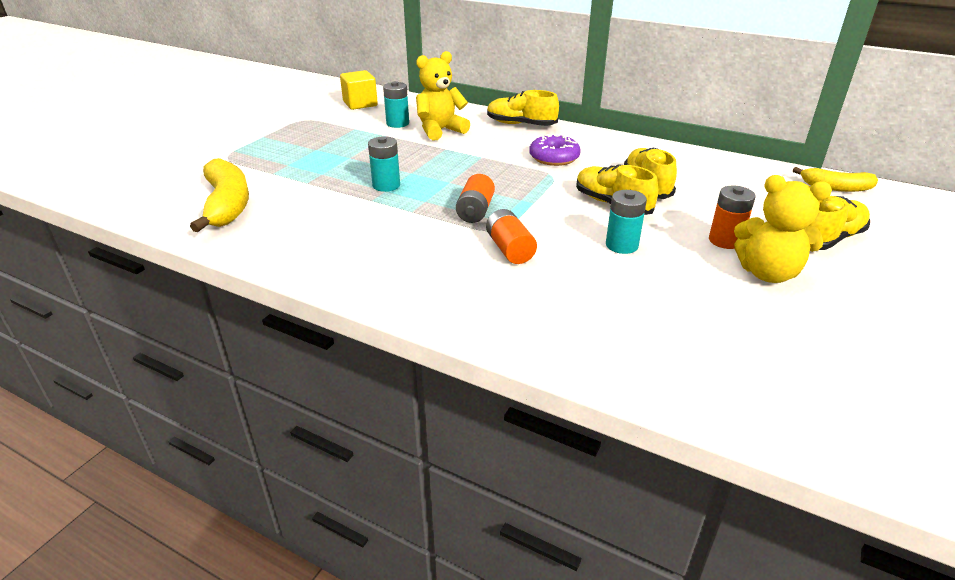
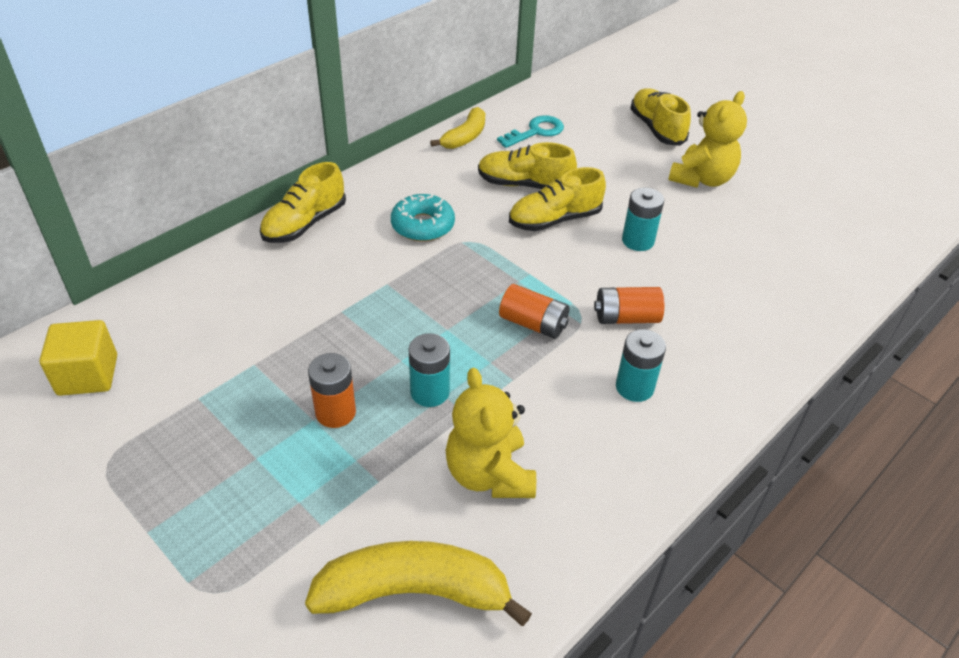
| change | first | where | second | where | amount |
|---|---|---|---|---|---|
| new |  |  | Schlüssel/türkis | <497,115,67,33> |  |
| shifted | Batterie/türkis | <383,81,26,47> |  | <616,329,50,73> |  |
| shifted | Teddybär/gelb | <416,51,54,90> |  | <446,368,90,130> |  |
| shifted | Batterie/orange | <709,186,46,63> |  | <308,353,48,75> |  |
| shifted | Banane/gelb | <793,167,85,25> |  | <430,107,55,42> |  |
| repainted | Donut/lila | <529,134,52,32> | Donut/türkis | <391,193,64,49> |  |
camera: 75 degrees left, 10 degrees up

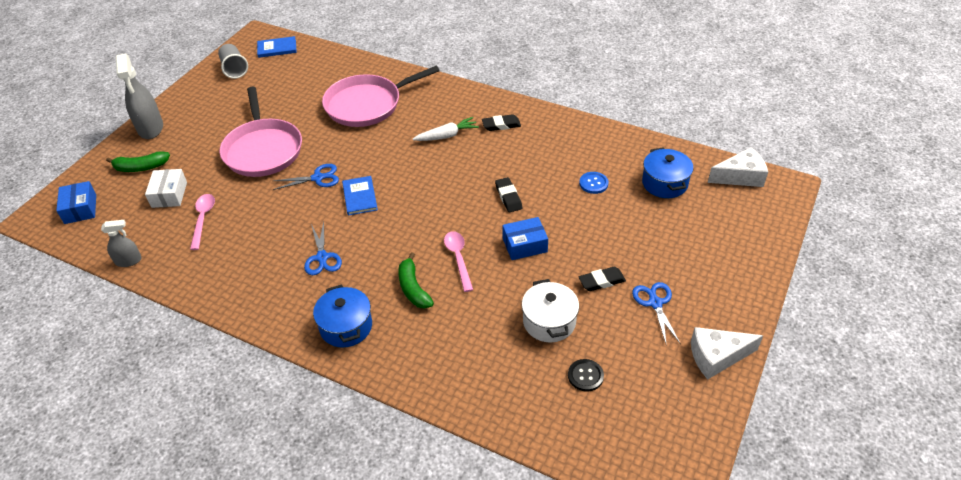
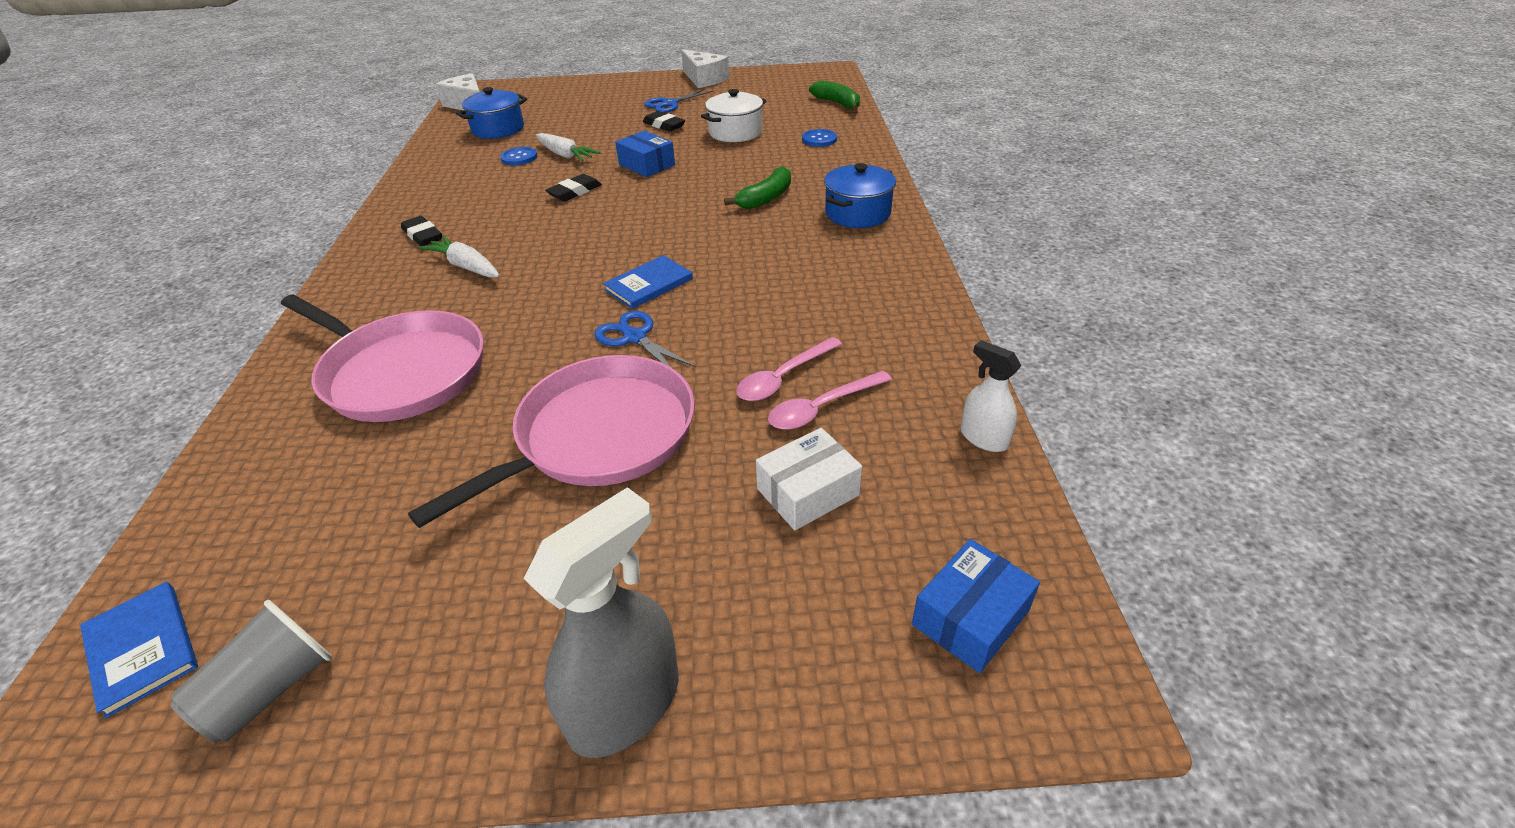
| change | first | where | second | where | amount |
|---|---|---|---|---|---|
| gone | Schere/blau | <304,222,38,53> |  |  |  |
| gone | Knopf/schwarz | <568,359,36,33> |  |  |  |
| new |  |  | Karotte/weiß | <535,133,65,28> |  |
| new |  |  | Knopf/blau | <802,129,35,18> |  |
| shifted | Banane/grün | <106,151,64,21> |  | <809,81,51,30> |  |
| shifted | Löffel/rosa | <444,231,29,61> |  | <736,337,106,64> |  |
| repainted | Sprühflasche/grau | <101,220,41,47> | Sprühflasche/weiß | <961,340,60,112> |  |
camera: 120 degrees left, 5 degrees down

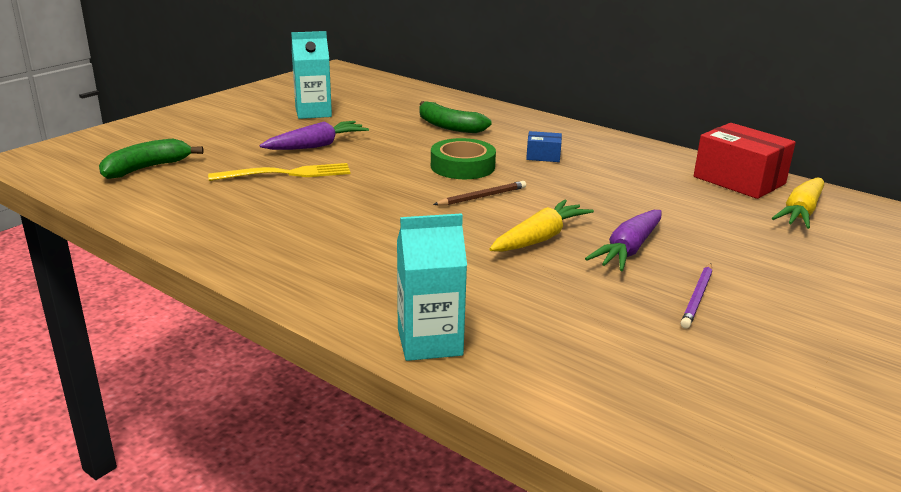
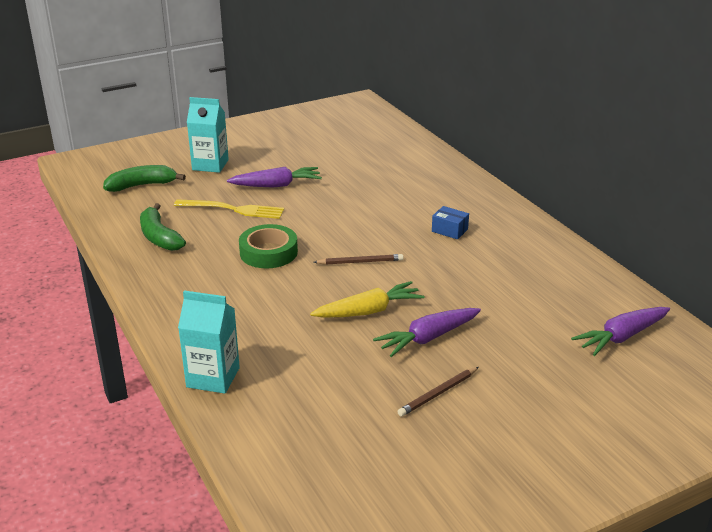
| change | first | where | second | where | amount |
|---|---|---|---|---|---|
| gone | Schachtel/rot | <694,123,102,76> |  |  |  |
| shifted | Getränkekarton/türkis | <291,31,41,88> |  | <187,97,42,76> |  |
| shifted | Banane/grün | <420,101,72,32> |  | <140,203,46,48> |  |
| shifted | Klebeband/grün | <431,138,65,41> |  | <239,224,59,44> |  |
| repainted | Bleistift/lila | <681,263,31,66> | Bleistift/braun | <397,367,82,50> |  |
| repainted | Karotte/gelb | <772,177,52,52> | Karotte/lila | <571,307,99,49> |  |
camera: 25 degrees right, 5 degrees up

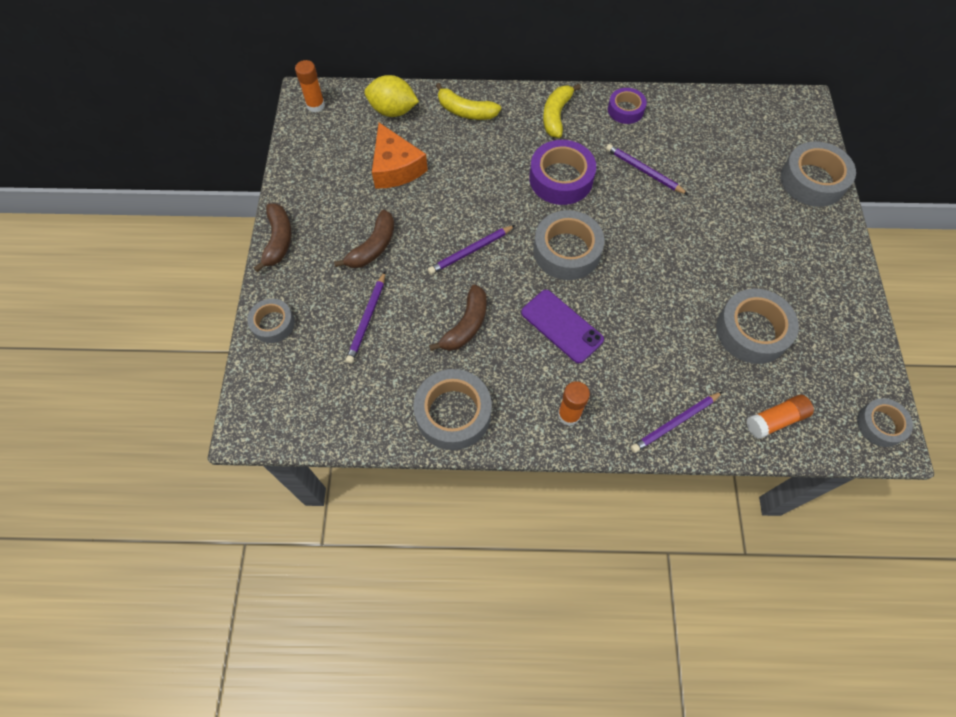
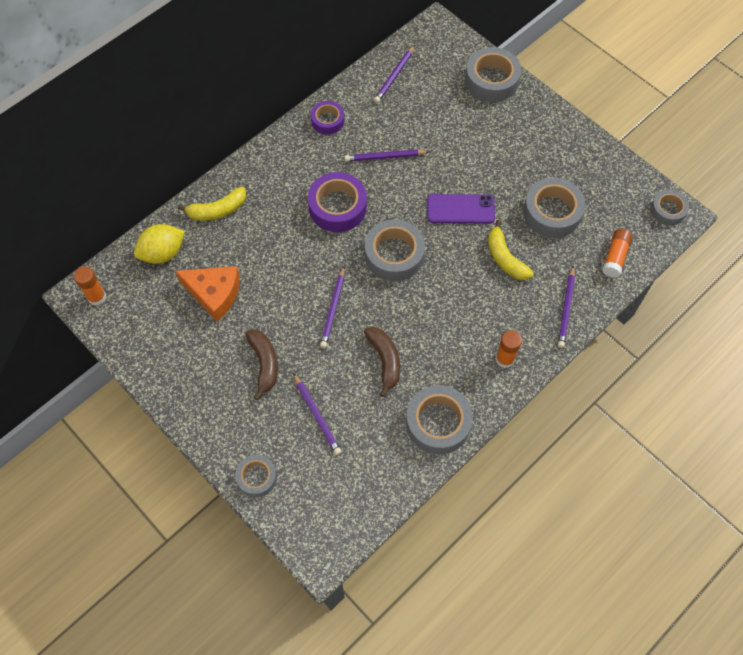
| change | first | where | second | where | amount |
|---|---|---|---|---|---|
| gone | Banane/braun | <254,203,37,69> |  |  |  |
| new |  |  | Bleistift/lila | <374,45,41,58> |  |
| shifted | Handy/lila | <521,290,83,73> |  | <427,194,68,30> |  |
| shifted | Banane/gelb | <543,84,38,54> |  | <488,220,46,60> |  |
camera: 45 degrees left, 0 degrees up

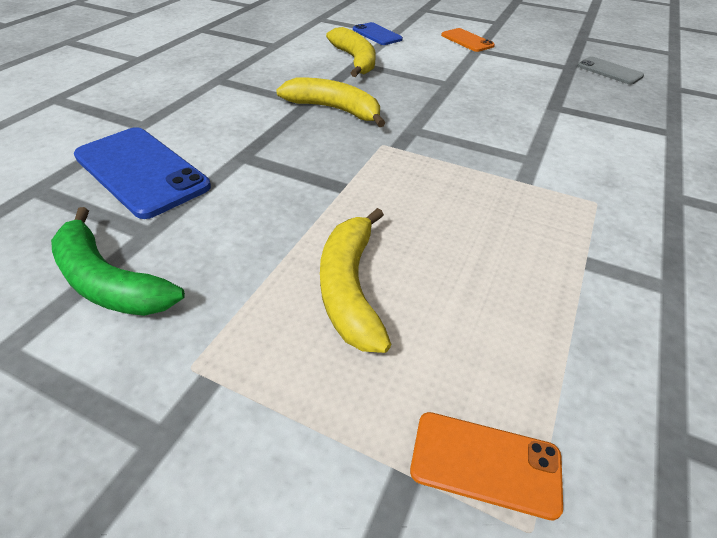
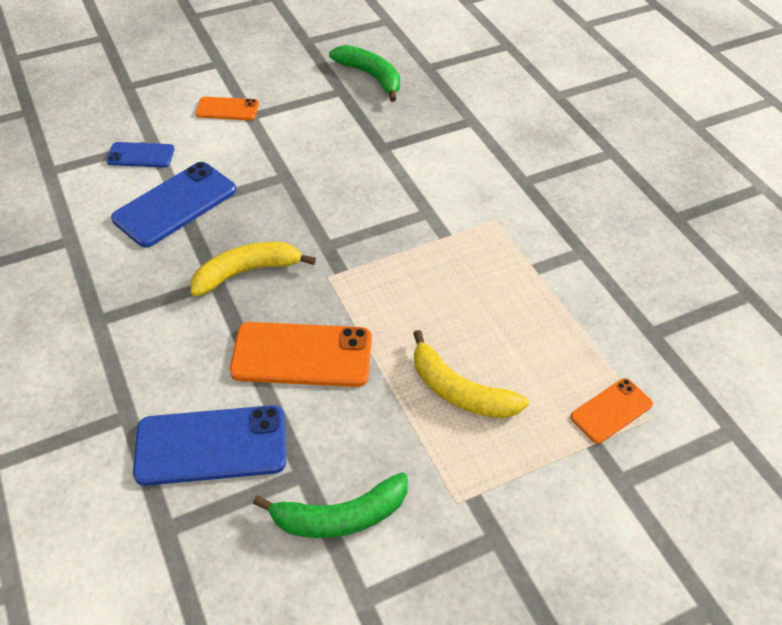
| change | first | where | second | where | amount |
|---|---|---|---|---|---|
| new |  |  | Handy/orange | <230,322,142,65> |  |
| swapped | Banane/gelb | <326,27,50,50> | Handy/blau | <111,162,125,85> |  |
| swapped | Handy/grau | <577,56,67,28> | Banane/grün | <329,45,71,57> |  |
camera: 50 degrees left, 5 degrees up

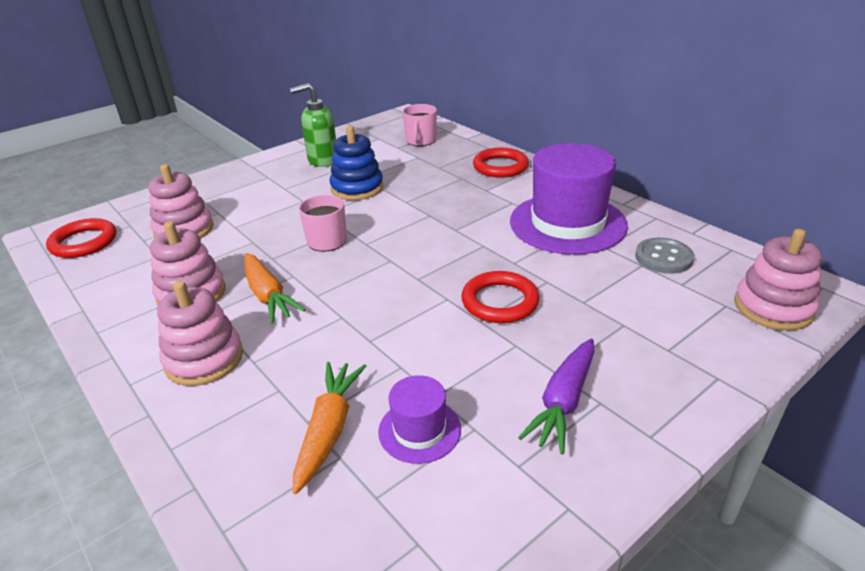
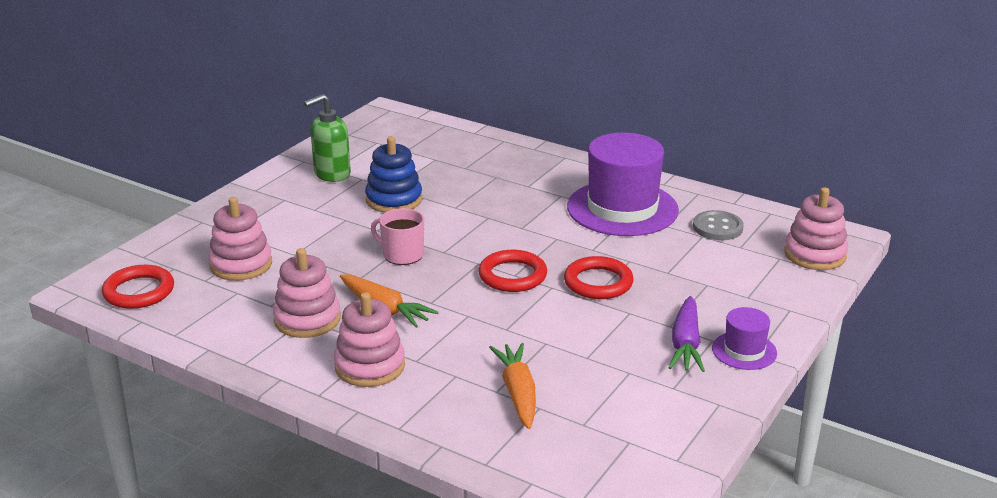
| change | first | where | second | where | amount |
|---|---|---|---|---|---|
| gone | Tasse/rosa | <403,104,34,42> |  |  |  |
| shifted | Hut/lila | <378,375,83,89> |  | <712,307,65,63> |  |
| shifted | Ring/rot | <473,148,56,30> |  | <479,250,68,42> |  |
camera: 20 degrees left, 5 degrees down

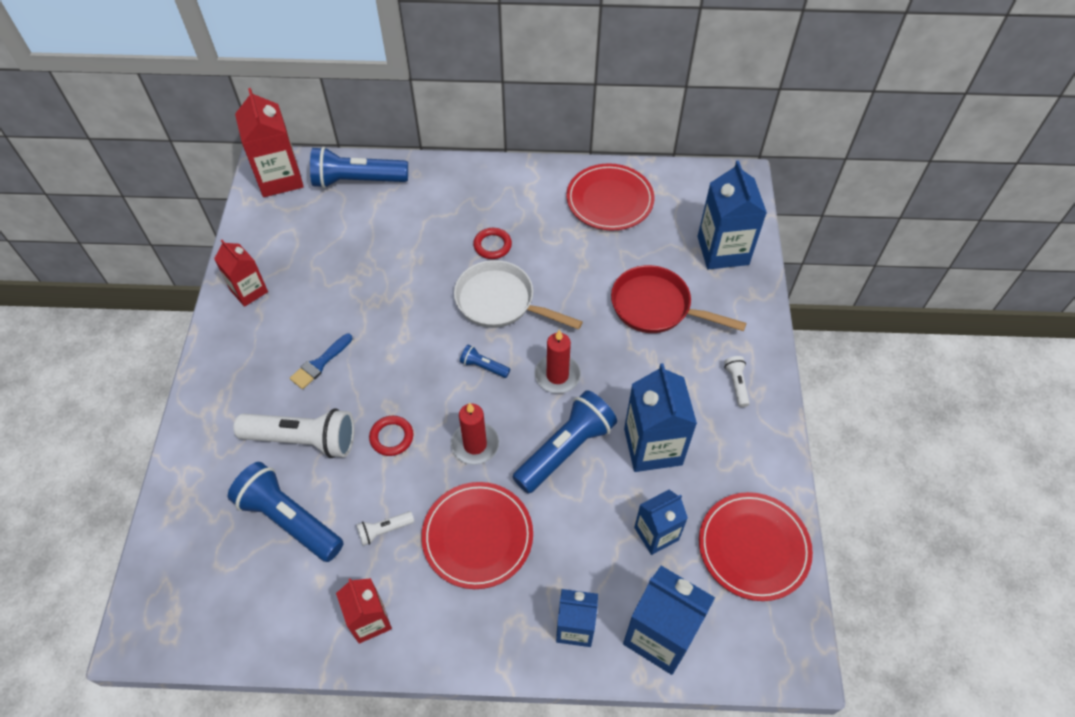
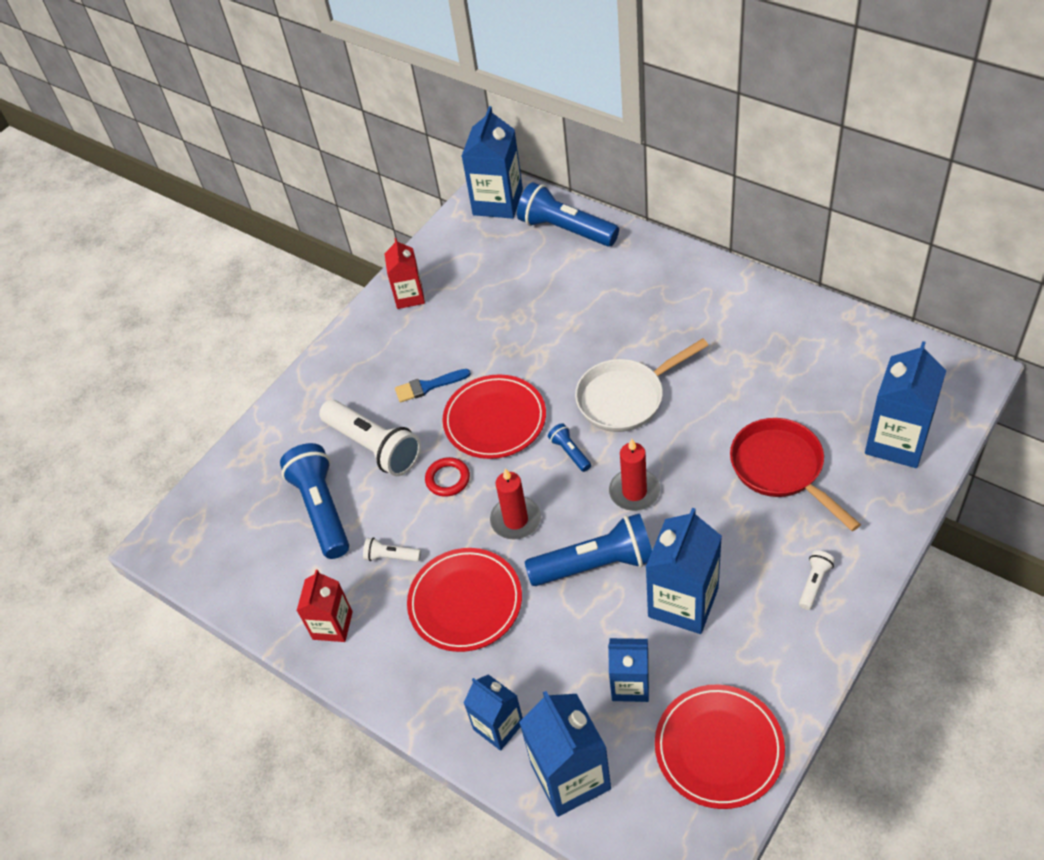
| change | first | where | second | where | amount |
|---|---|---|---|---|---|
| gone | Ring/rot | <473,228,39,31> |  |  |  |
| shifted | Teller/rot | <566,163,88,68> |  | <443,374,103,85> |  |
| repainted | Getränkekarton/rot | <235,88,69,109> | Getränkekarton/blau | <462,106,61,113> |  |
| rotated | Pfanne/weiß | <454,260,129,70> |  | <575,338,134,94> | 90 degrees counterclockwise |
camera: 40 degrees right, 5 degrees down

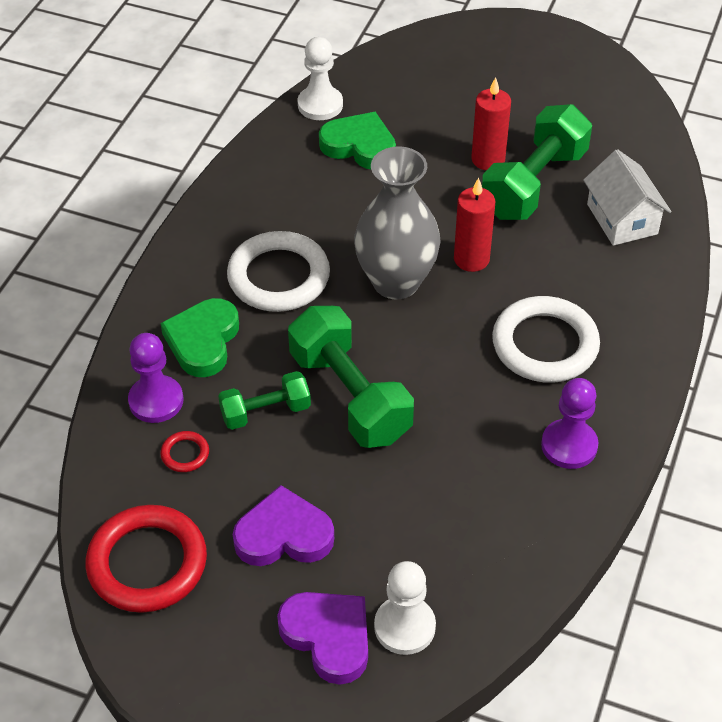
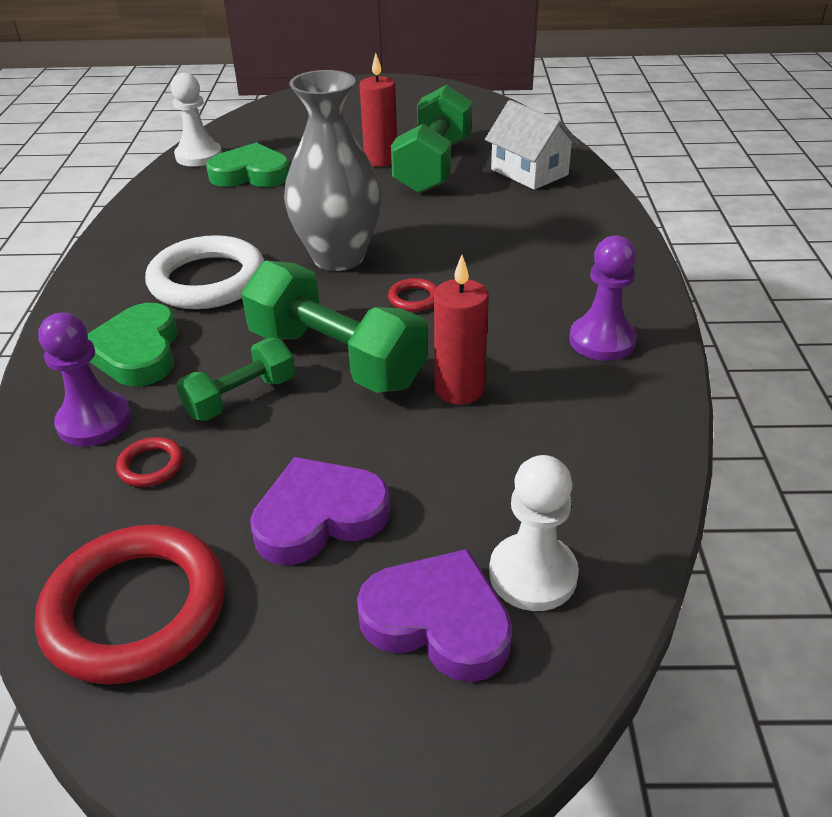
| change | first | where | second | where | amount |
|---|---|---|---|---|---|
| gone | Ring/weiß | <492,296,108,87> |  |  |  |
| new |  |  | Ring/rot | <388,278,49,34> |  |
| shifted | Kerze/rot | <454,178,41,94> |  | <434,255,55,150> |  |
camera: 20 degrees left, 10 degrees down

